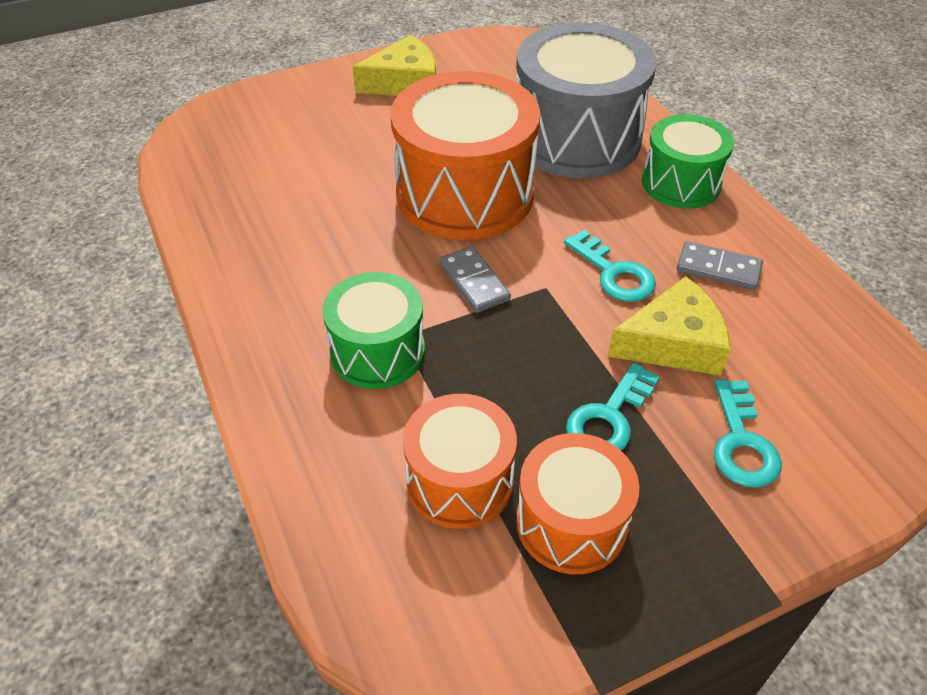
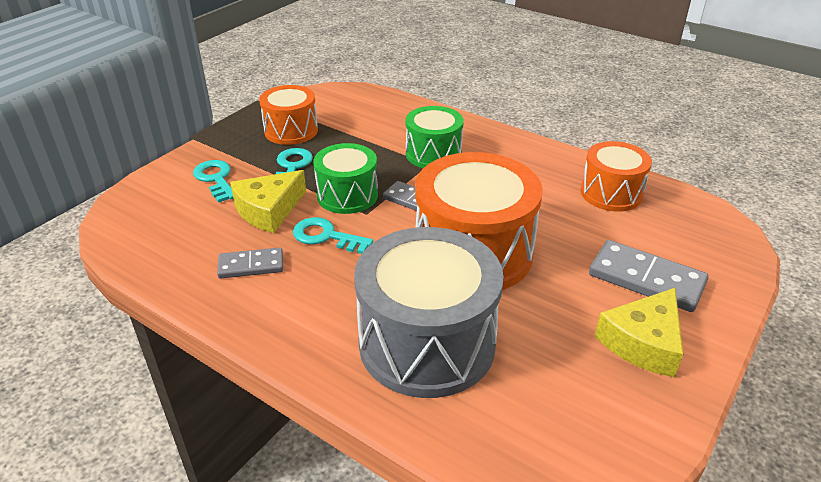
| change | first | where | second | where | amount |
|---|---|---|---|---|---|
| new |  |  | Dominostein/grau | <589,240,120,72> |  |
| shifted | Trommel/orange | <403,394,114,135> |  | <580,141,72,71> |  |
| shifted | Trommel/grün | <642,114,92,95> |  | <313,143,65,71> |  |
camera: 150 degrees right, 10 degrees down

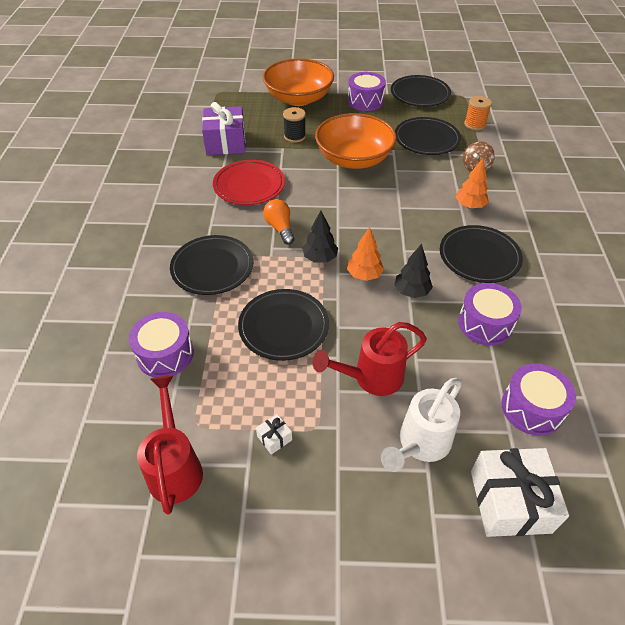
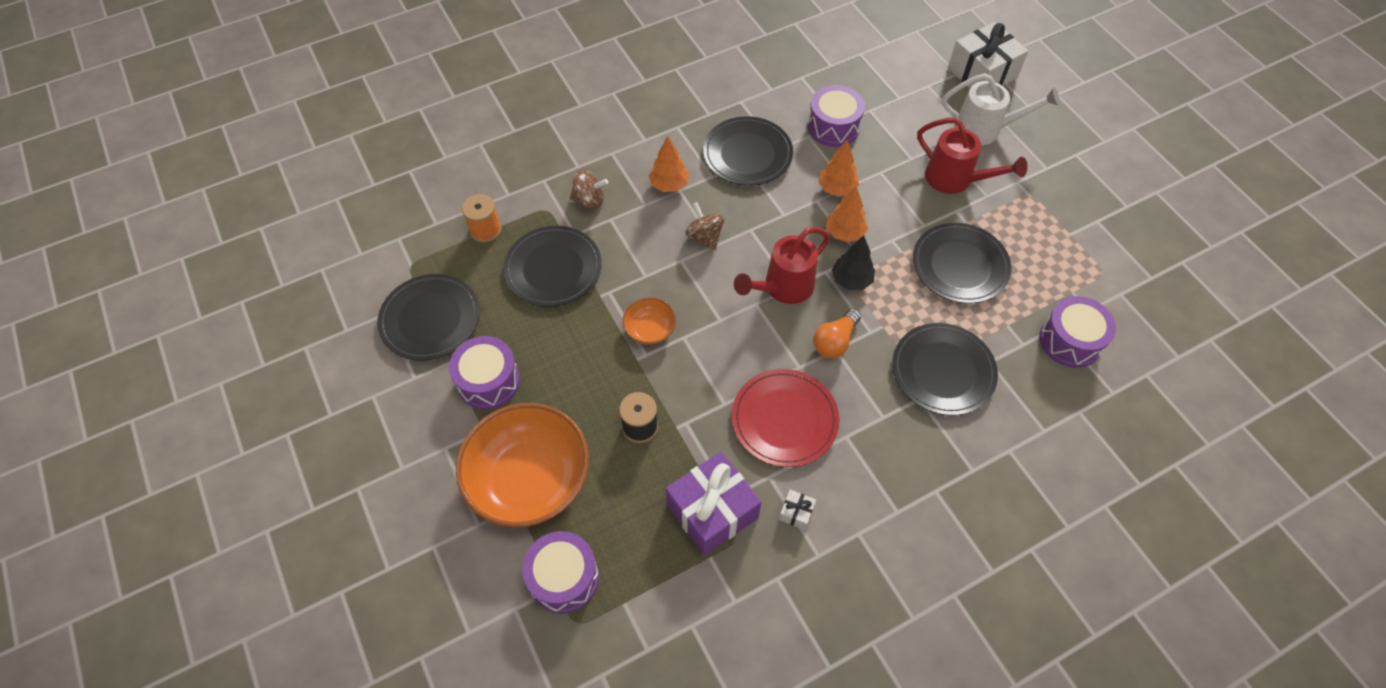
| change | first | where | second | where | amount |
|---|---|---|---|---|---|
| new |  |  | Kreisel/braun | <685,202,39,48> |  |
| shifted | Gießkanne/rot | <137,375,66,140> |  | <734,227,96,77> |  |
| shifted | Geschenk/weiß | <256,414,36,41> |  | <779,490,37,40> |  |
| shifted | Trommel/lila | <501,363,75,73> |  | <522,531,77,83> |  |
| repainted | Baum/schwarz | <394,244,39,54> | Baum/orange | <818,140,41,57> |  |
| scaled | Schüssel/orange | <315,113,82,56> |  | <622,297,54,48> | x0.46 |
camera: 120 degrees left, 10 degrees up

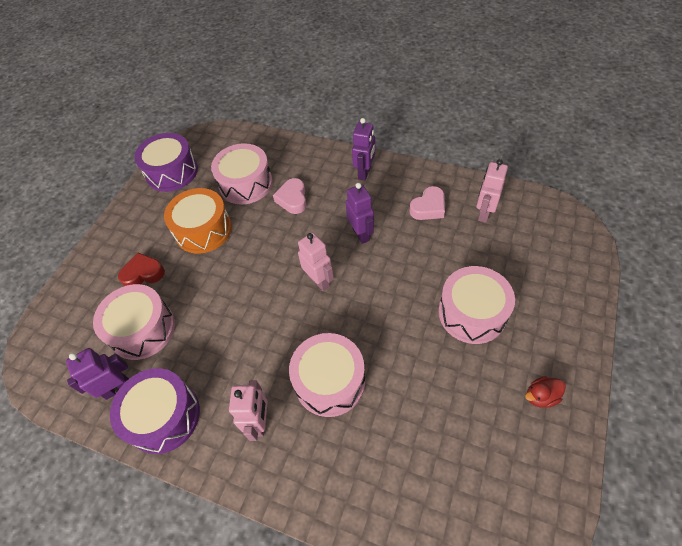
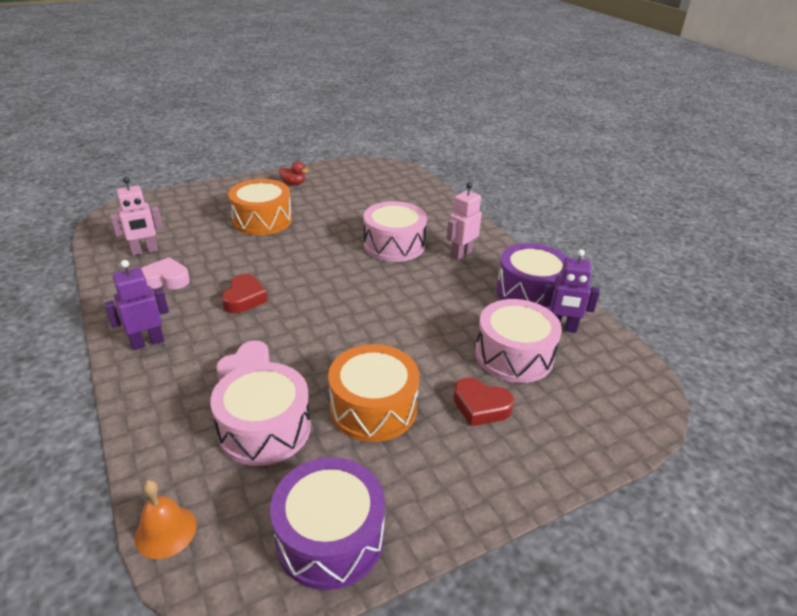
| change | first | where | second | where | amount |
|---|---|---|---|---|---|
| gone | Roboter/rosa | <298,233,36,58> |  |  |  |
| new |  |  | Glocke/orange | <134,480,62,79> |  |
| swapped | Roboter/lila | <346,183,28,61> | Herz/rot | <222,274,46,39> |  |
| repainted | Trommel/rosa | <438,266,77,78> | Trommel/orange | <228,179,64,56> |  |
camera: 145 degrees left, 20 degrees down

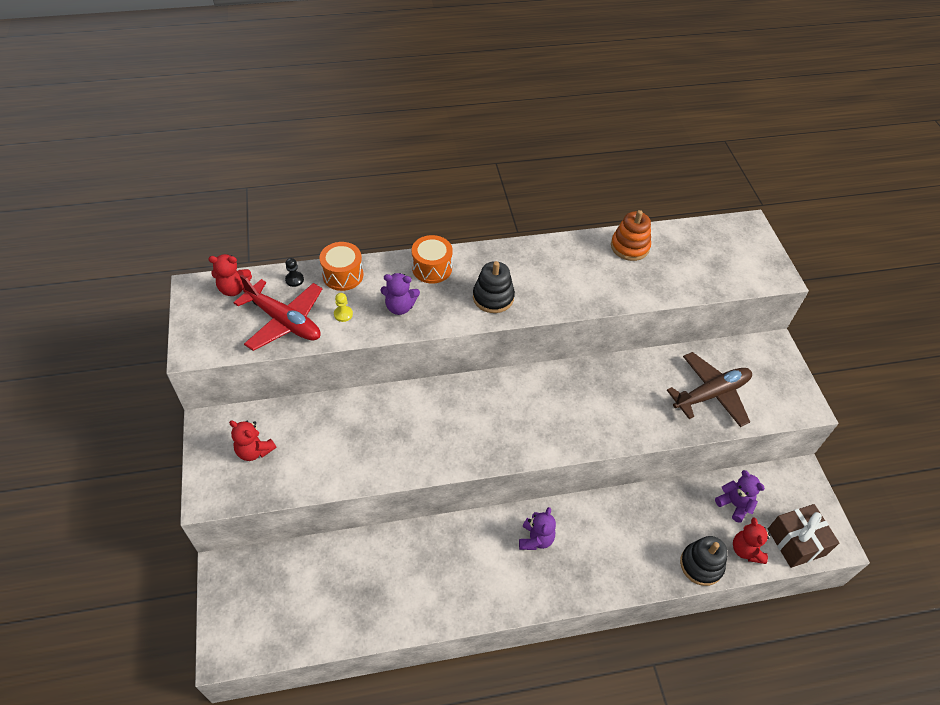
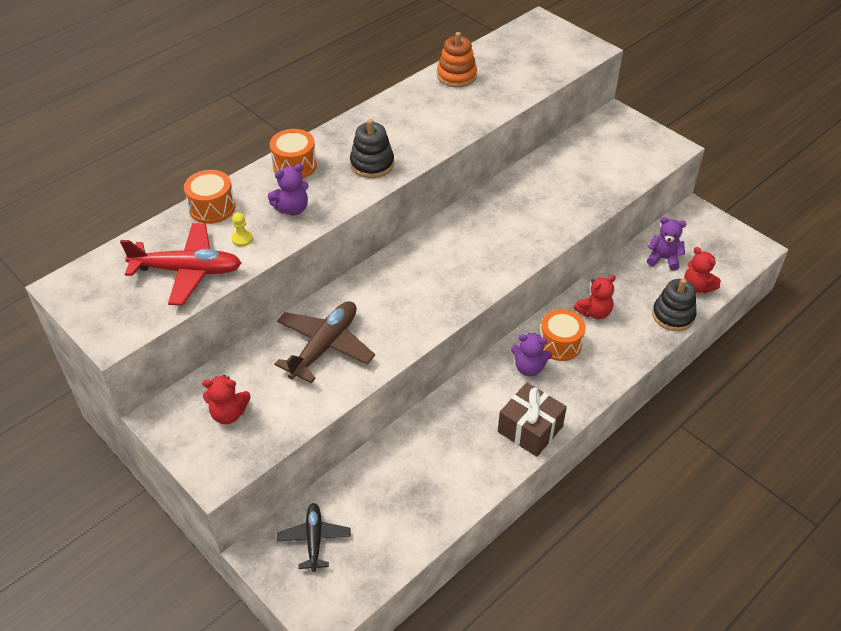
| change | first | where | second | where | amount |
|---|---|---|---|---|---|
| gone | Bauer/schwarz | <285,258,19,29> |  |  |  |
| new |  |  | Flugzeug/schwarz | <277,503,74,69> |  |
| new |  |  | Trommel/orange | <540,309,46,52> |  |
| shifted | Teddybär/rot | <208,254,44,42> |  | <574,275,42,44> |  |
| shifted | Flugzeug/braun | <667,352,85,75> |  | <274,301,101,82> |  |
| shifted | Geschenk/braun | <768,504,71,64> |  | <498,382,69,75> |  |
| rotated | Teddybär/lila | <519,507,37,43> |  | <511,333,41,43> | 120 degrees clockwise |
camera: 30 degrees left, 5 degrees down

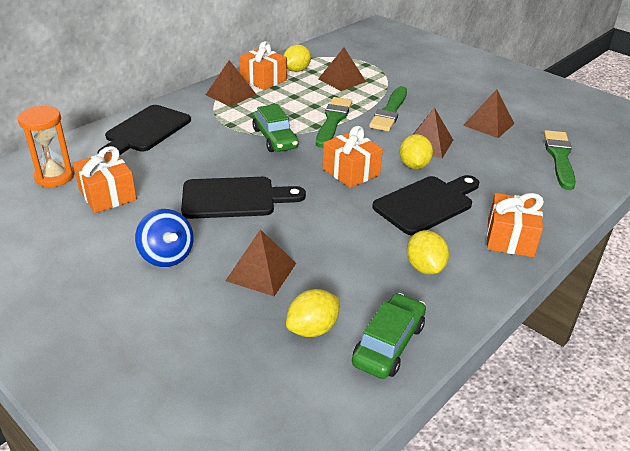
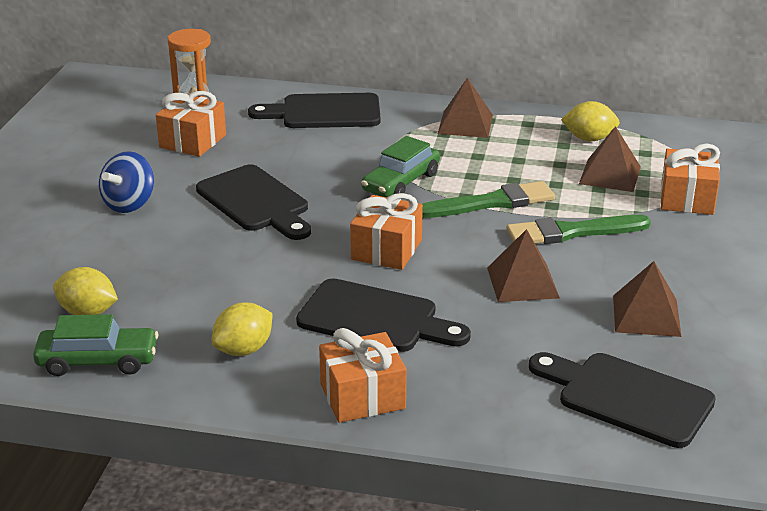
| change | first | where | second | where | amount |
|---|---|---|---|---|---|
| gone | Pyramide/braun | <225,229,71,67> |  |  |  |
| gone | Zitrone/gelb | <399,134,34,35> |  |  |  |
| shifted | Geschenk/orange | <239,41,48,49> |  | <660,144,60,71> |  |
| swapped | Pinsel/grün | <544,130,32,60> | Schneidebrett/schwarz | <529,352,187,96> |  |
camera: 60 degrees right, 5 degrees down

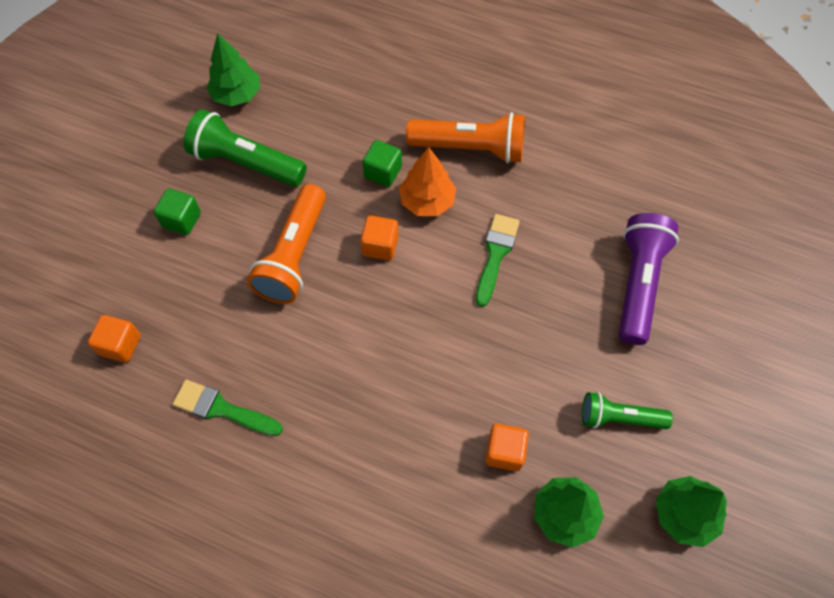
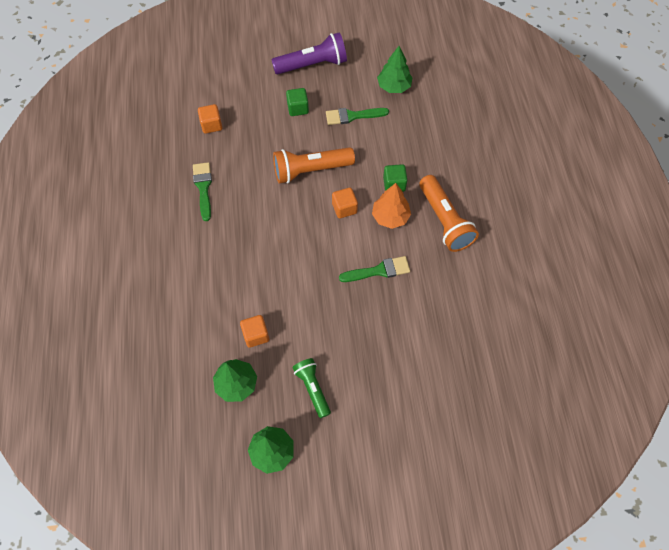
| change | first | where | second | where | amount |
|---|---|---|---|---|---|
| shifted | Taschenlampe/lila | <619,213,60,132> |  | <271,32,76,42> |  |
| swapped | Taschenlampe/grün | <184,109,123,78> | Pinsel/grün | <326,108,63,17> |  |
camera: 60 degrees right, 0 degrees up

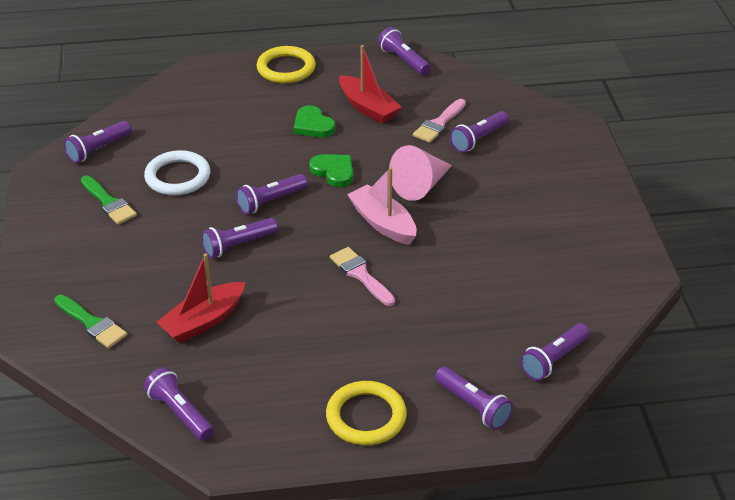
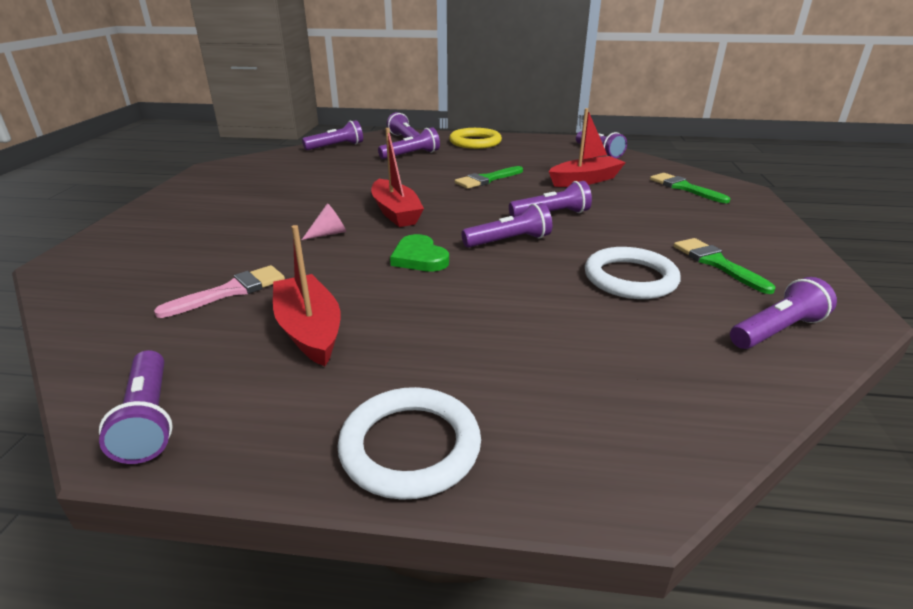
| change | first | where | second | where | amount |
|---|---|---|---|---|---|
| gone | Herz/grün | <294,105,41,32> |  |  |  |
| gone | Pinsel/rosa | <330,247,65,59> |  |  |  |
| new |  |  | Pinsel/grün | <455,166,68,23> |  |
| shifted | Taschenlampe/lila | <450,111,59,42> |  | <378,127,62,32> |  |
| repainted | Ring/gelb | <257,46,59,37> | Ring/weiß | <337,387,144,113> |  |
| repainted | Boot/rosa | <347,167,70,78> | Boot/rot | <371,128,53,99> |  |
| scaled | Kegel/rosa | <389,145,63,56> |  | <302,203,44,37> | x0.51 |
camera: 165 degrees left, 10 degrees down

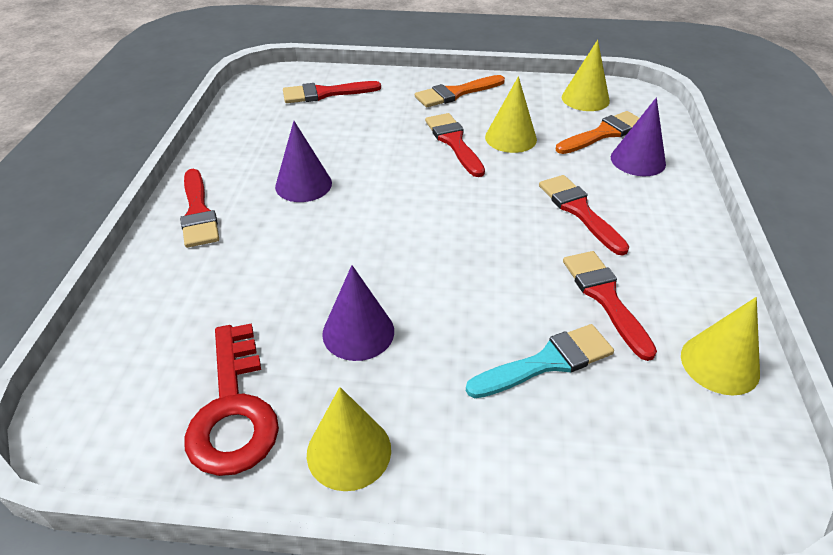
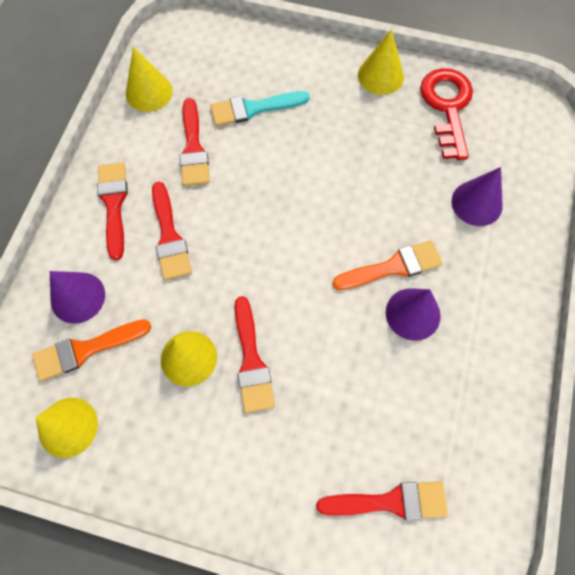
| change | first | where | second | where | amount |
|---|---|---|---|---|---|
| shifted | Pinsel/rot | <180,169,39,79> |  | <97,162,31,99> |  |
| shifted | Kegel/lila | <322,265,72,96> |  | <452,167,50,59> |  |
| shifted | Pinsel/orange | <415,75,90,32> |  | <332,240,111,50> |  |
camera: 170 degrees left, 25 degrees up

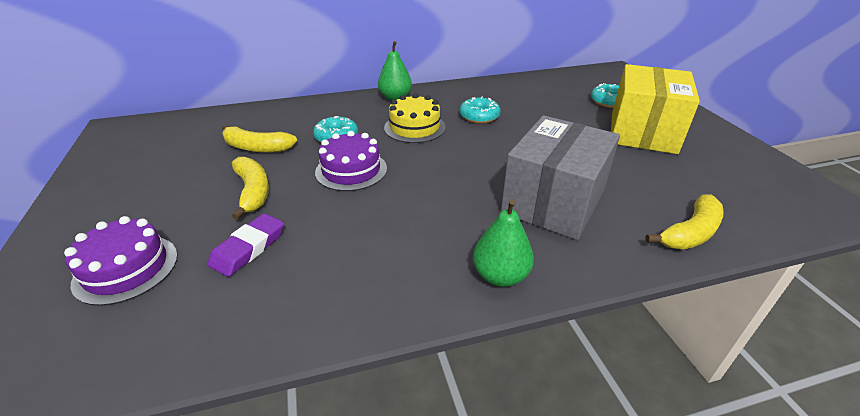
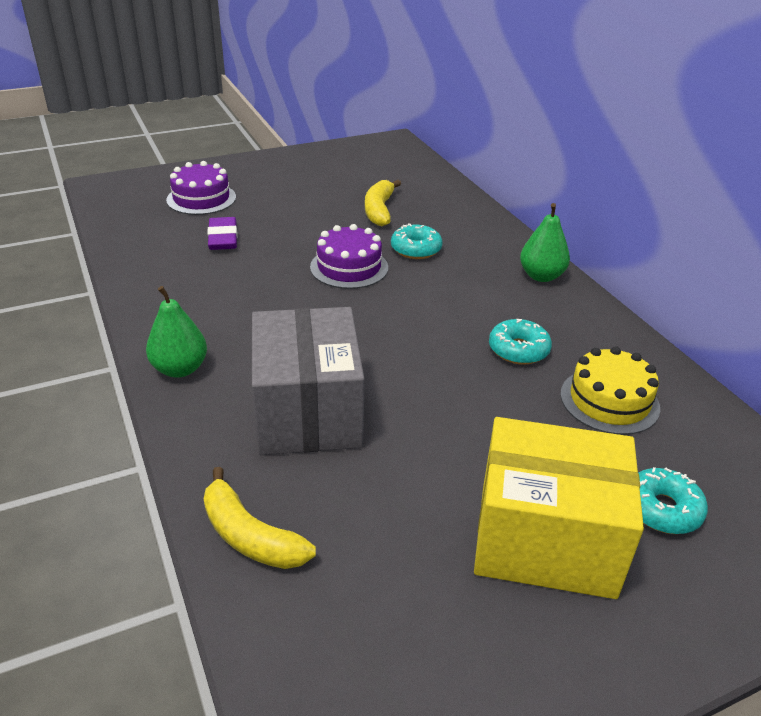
| change | first | where | second | where | amount |
|---|---|---|---|---|---|
| gone | Banane/gelb | <232,157,37,63> |  |  |  |
| shifted | Kuchen/gelb | <384,94,62,49> |  | <560,346,100,89> |  |
| rotated | Radiergummi/lila | <207,213,77,64> |  | <207,217,30,33> | 60 degrees clockwise |
| rotated | Schachtel/grau | <501,115,119,125> |  | <252,307,113,148> | 60 degrees clockwise |
camera: 80 degrees right, 0 degrees up

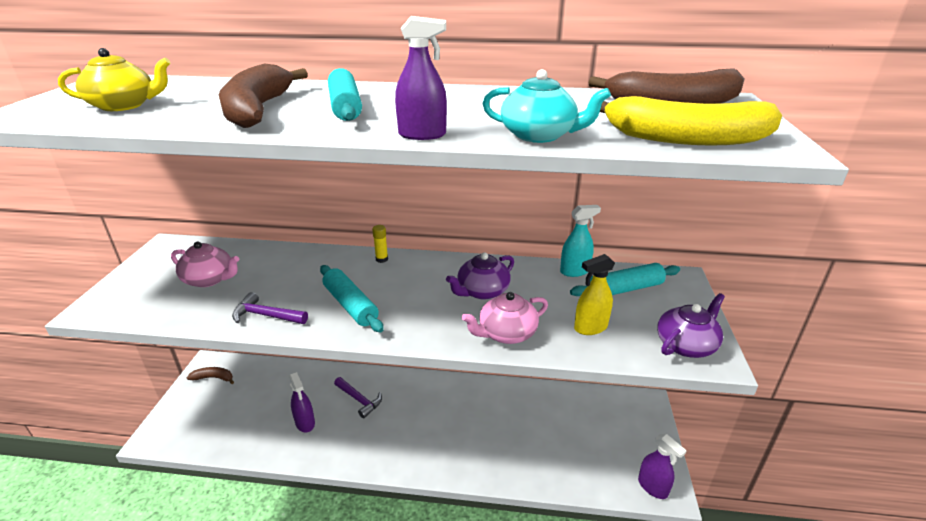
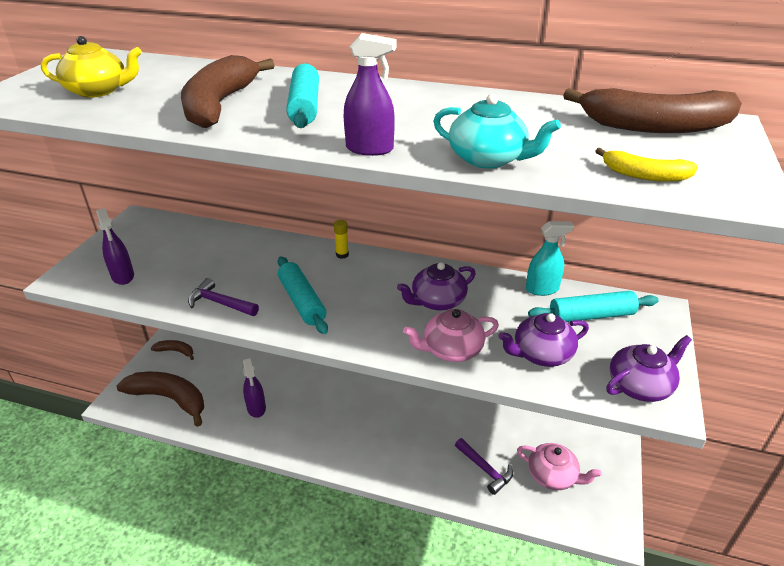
| change | first | where | second | where | amount |
|---|---|---|---|---|---|
| new |  |  | Banane/braun | <116,372,88,55> |  |
| shifted | Teekanne/rosa | <171,242,68,45> |  | <517,443,85,47> |  |
| shifted | Hammer/lila | <334,377,48,41> |  | <455,438,58,57> |  |
| shifted | Sprühflasche/lila | <638,434,49,65> |  | <96,208,38,77> |  |
| swapped | Sprühflasche/gelb | <574,254,41,81> | Teekanne/lila | <498,313,91,54> |  |
| scaled | Banane/gelb | <600,96,182,50> |  | <596,148,102,34> | x0.50 |
camera: 10 degrees right, 5 degrees up

